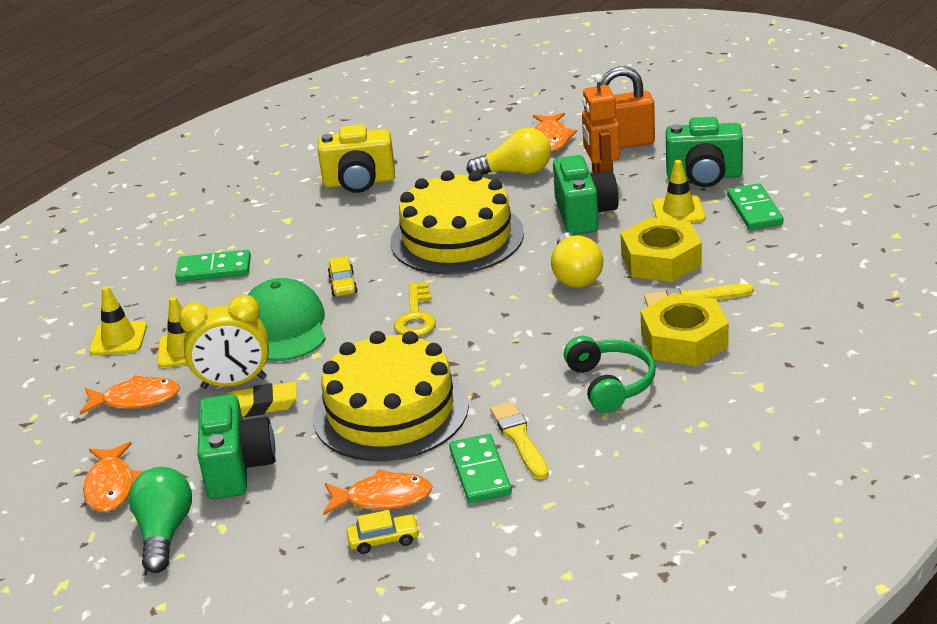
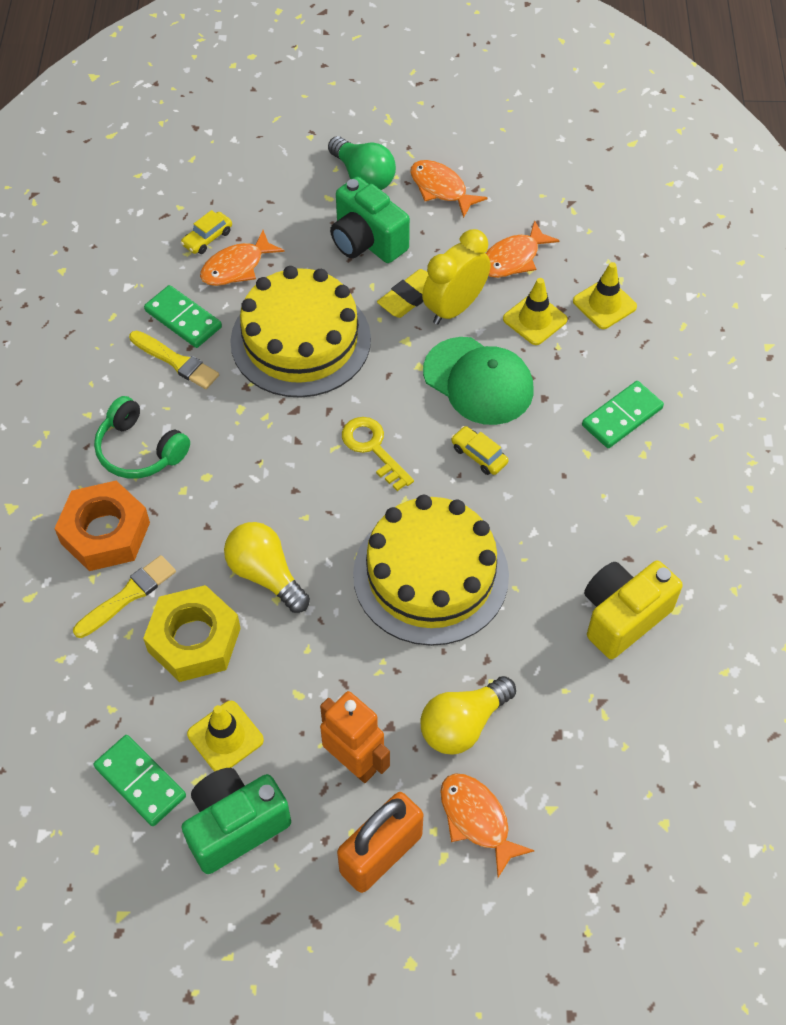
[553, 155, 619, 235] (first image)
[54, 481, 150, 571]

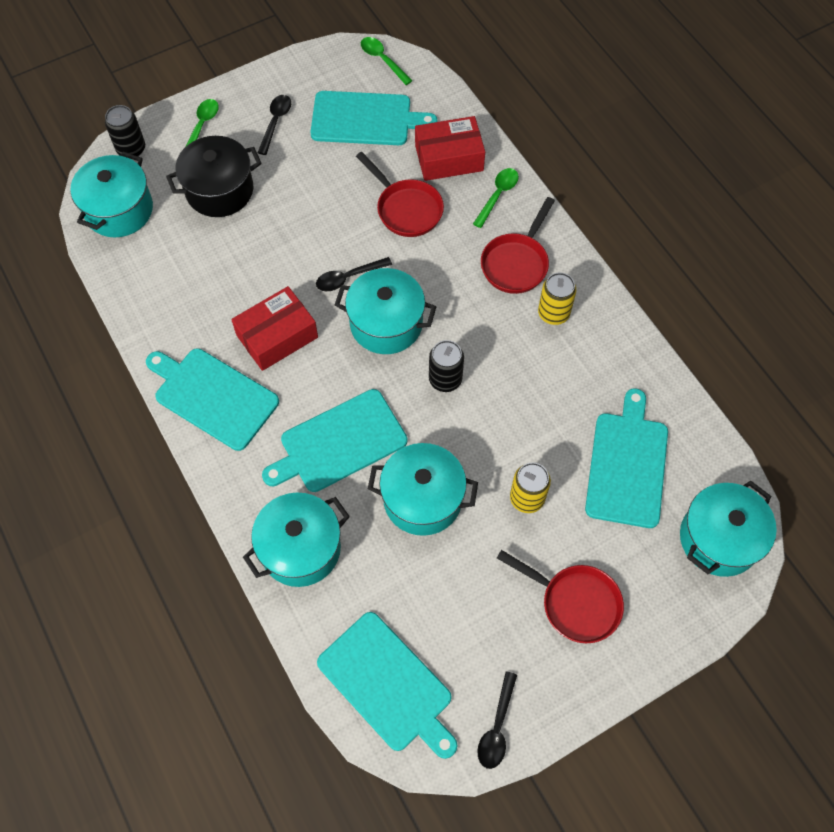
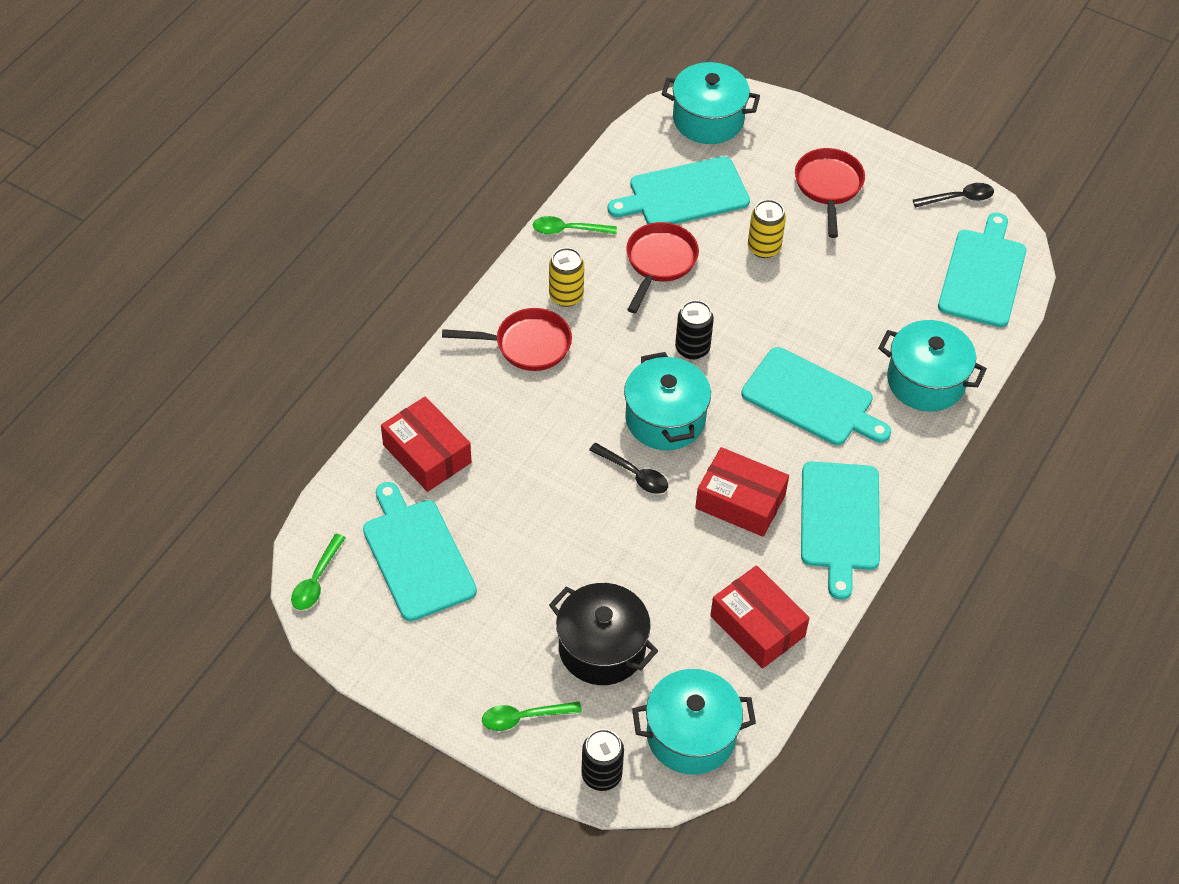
[258, 95, 291, 155] (first image)
[626, 222, 699, 313]
[368, 443, 478, 536] (first image)
[533, 216, 617, 235]
[710, 565, 810, 669]

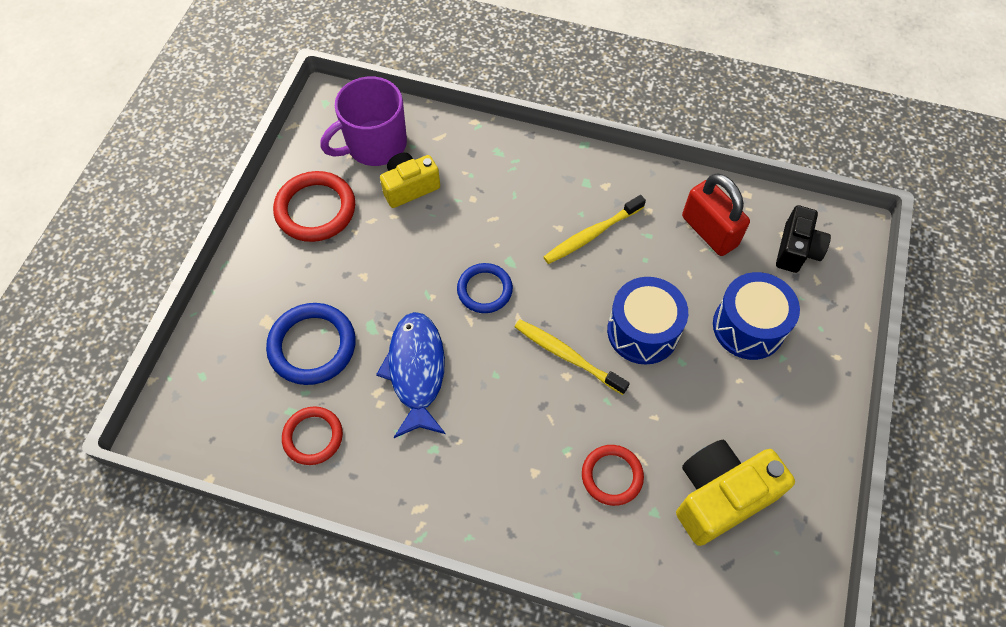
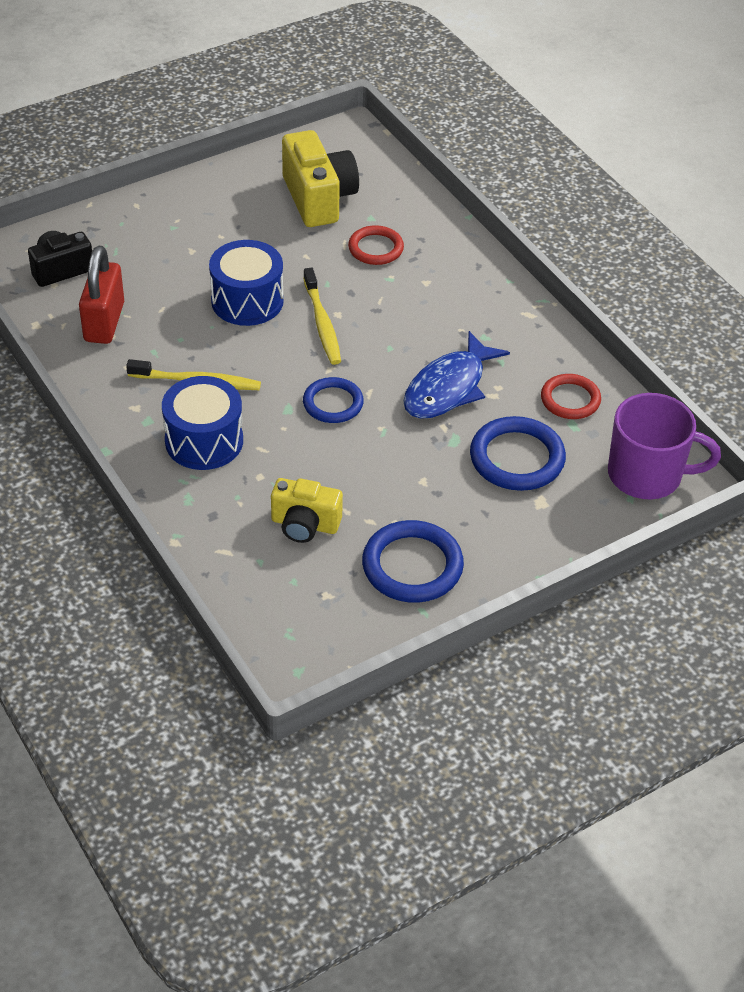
[362, 520, 464, 603]
[608, 393, 721, 499]
[282, 130, 359, 227]
[162, 376, 243, 470]

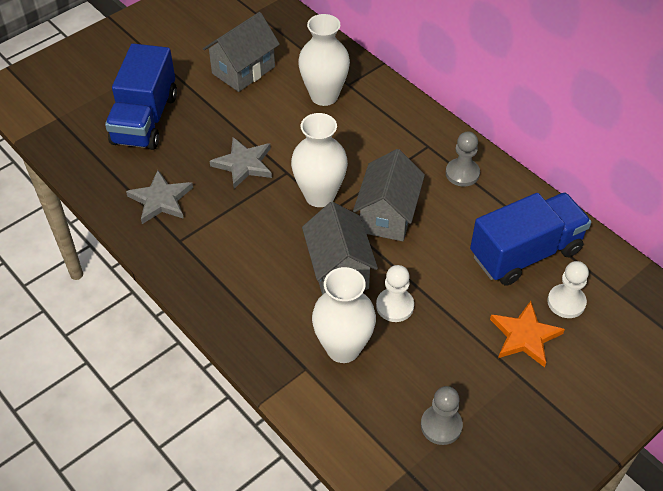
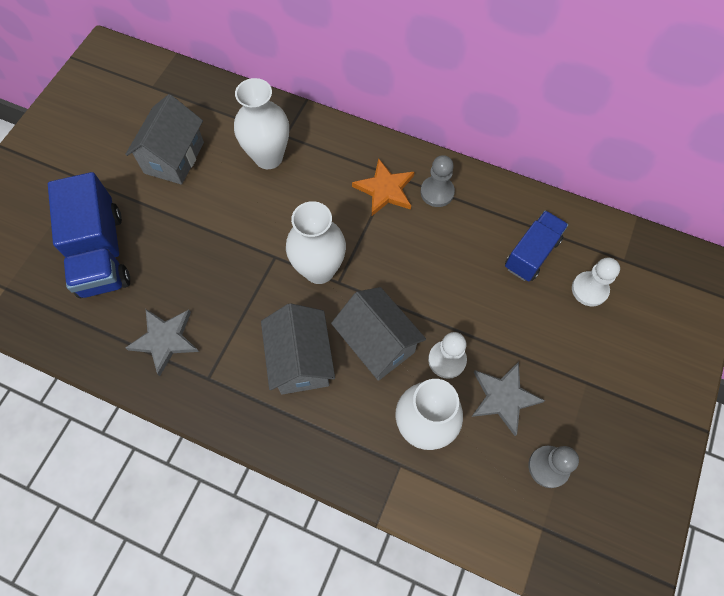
[471, 362, 545, 436]
[261, 303, 335, 394]
[505, 211, 568, 282]
[352, 158, 415, 216]

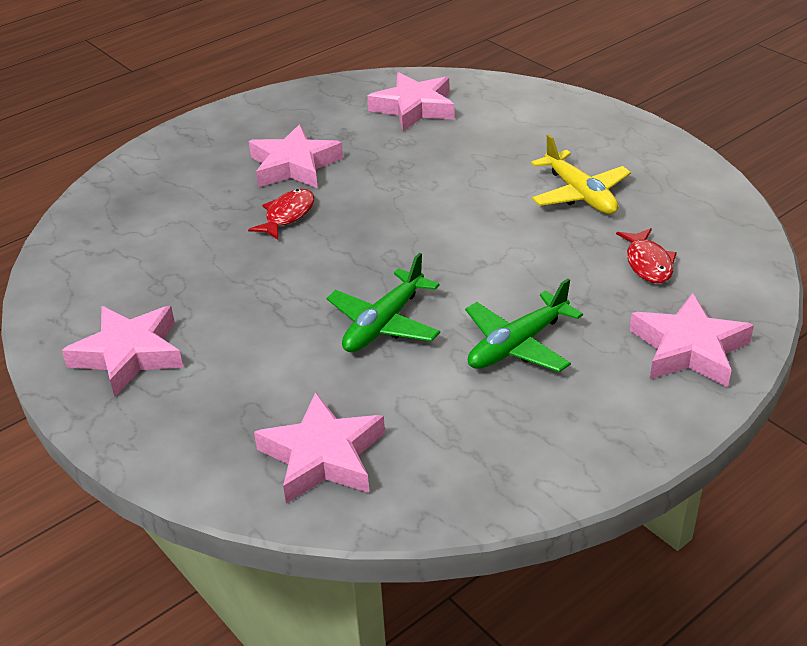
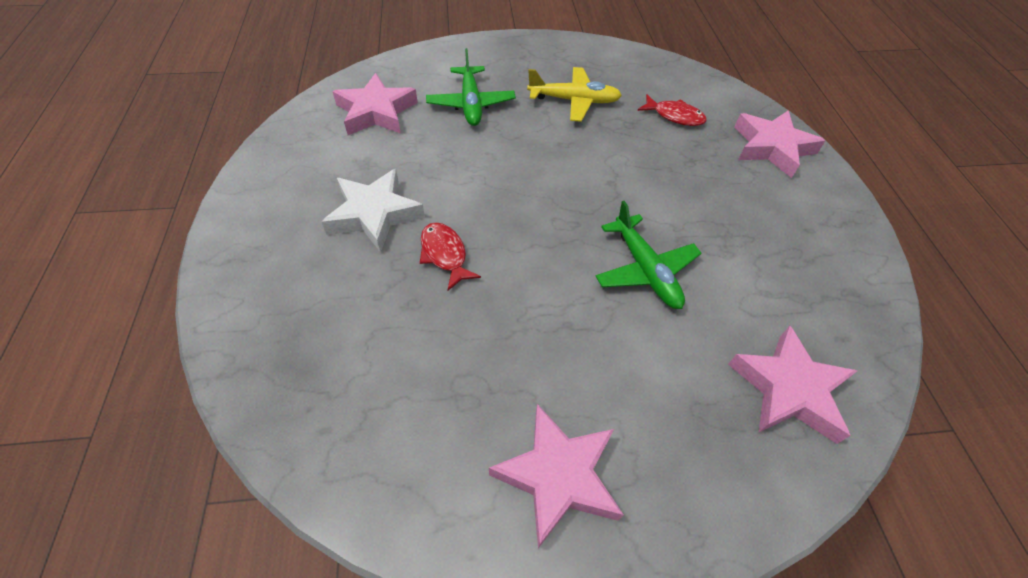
[321, 169, 425, 252]
[426, 48, 516, 126]

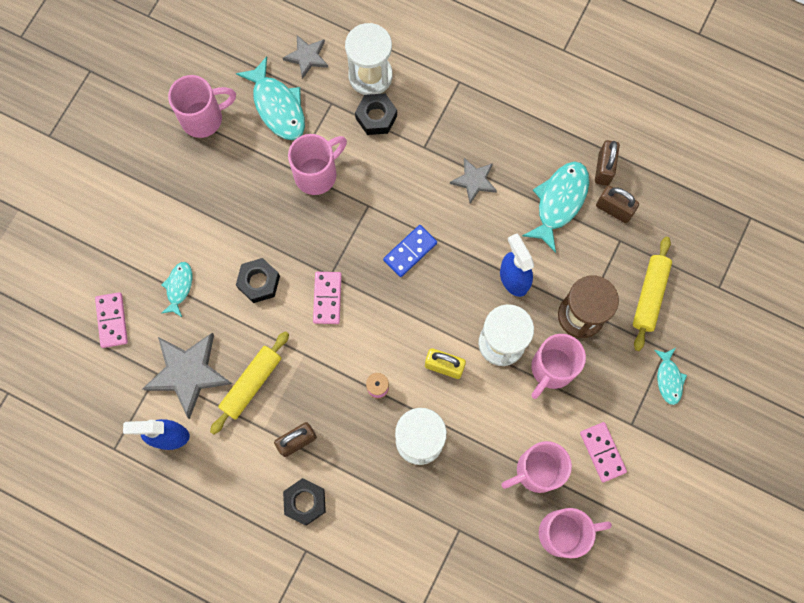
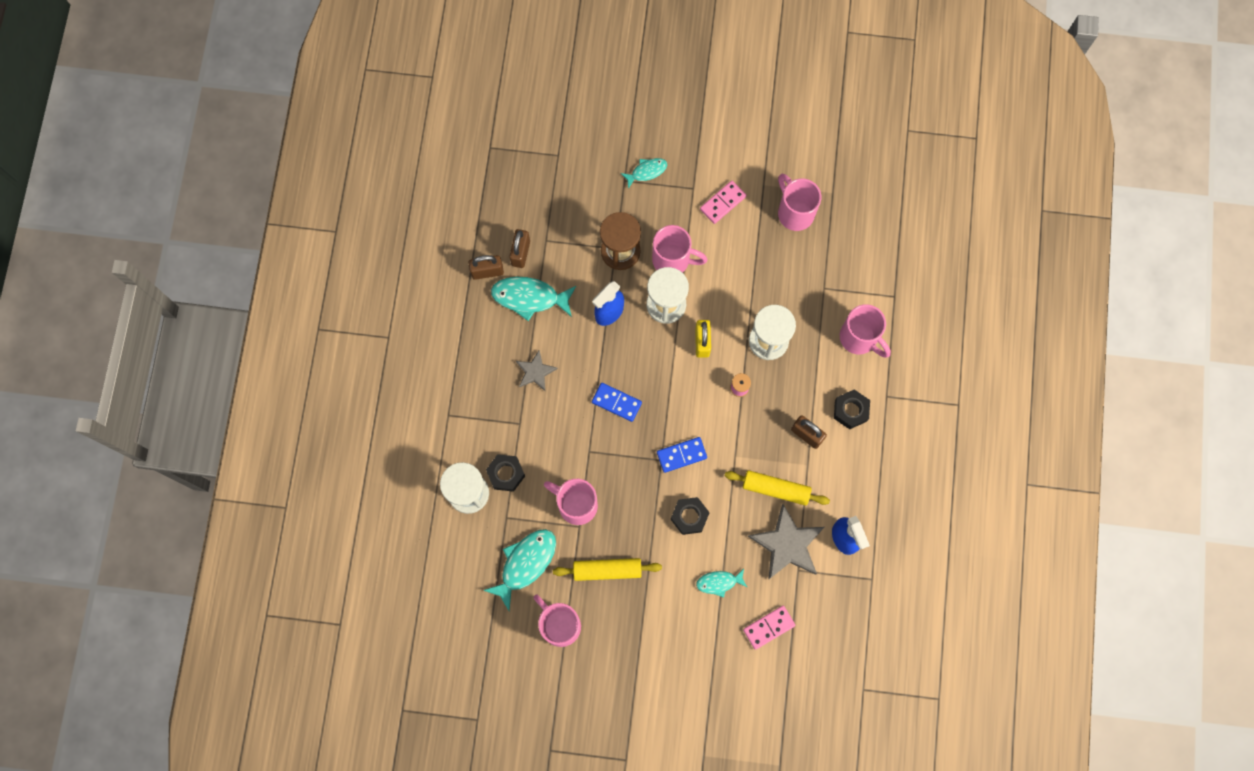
[283, 35, 328, 79] (first image)
[657, 437, 707, 473]
[840, 304, 891, 358]
[553, 558, 662, 581]

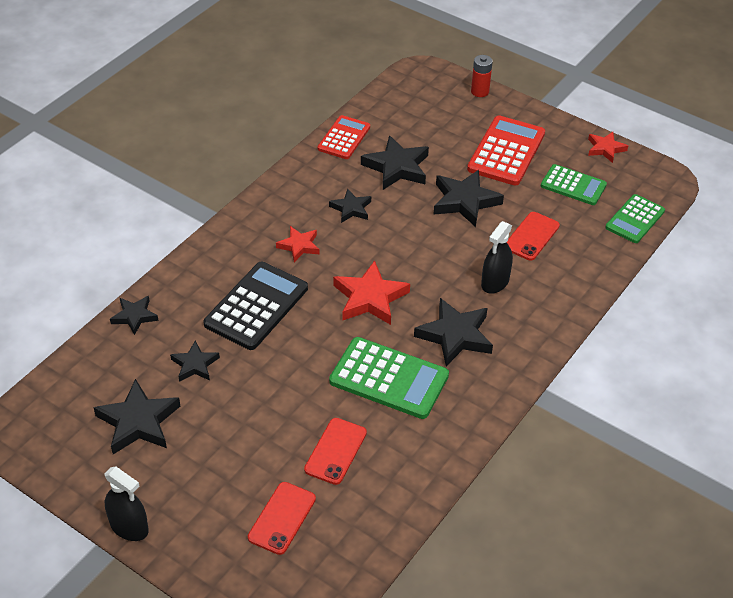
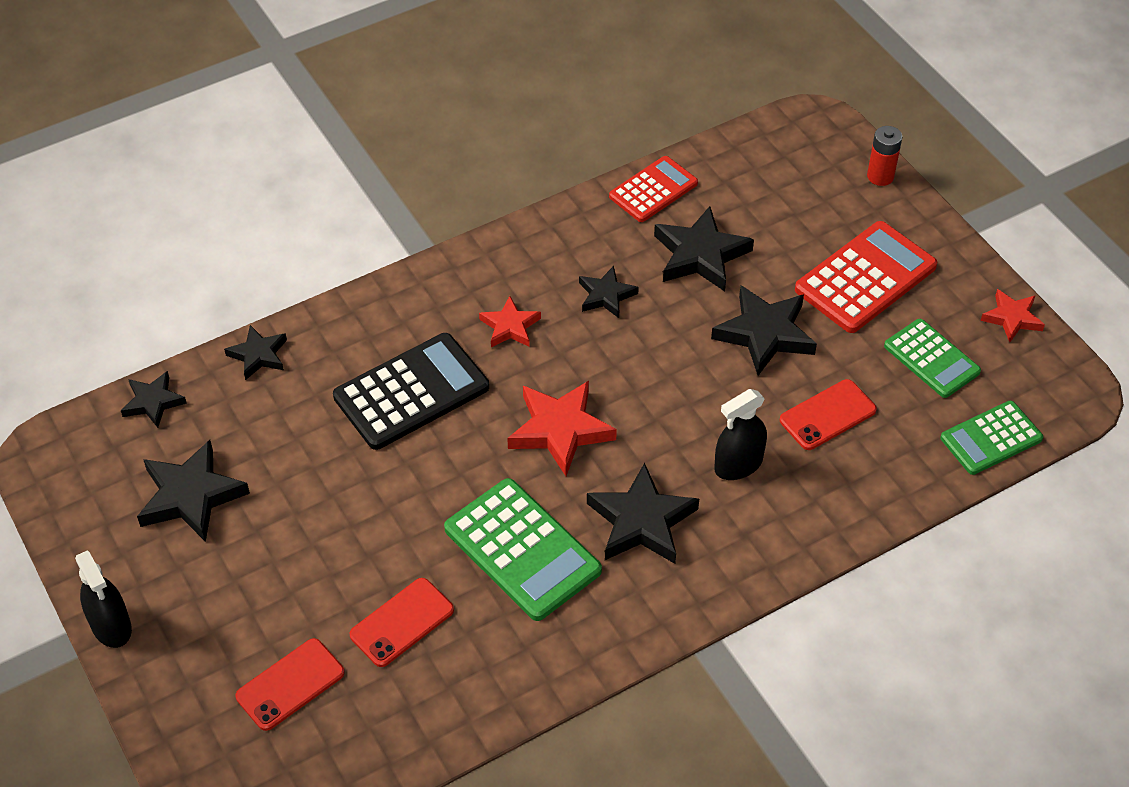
[121, 371, 187, 428]

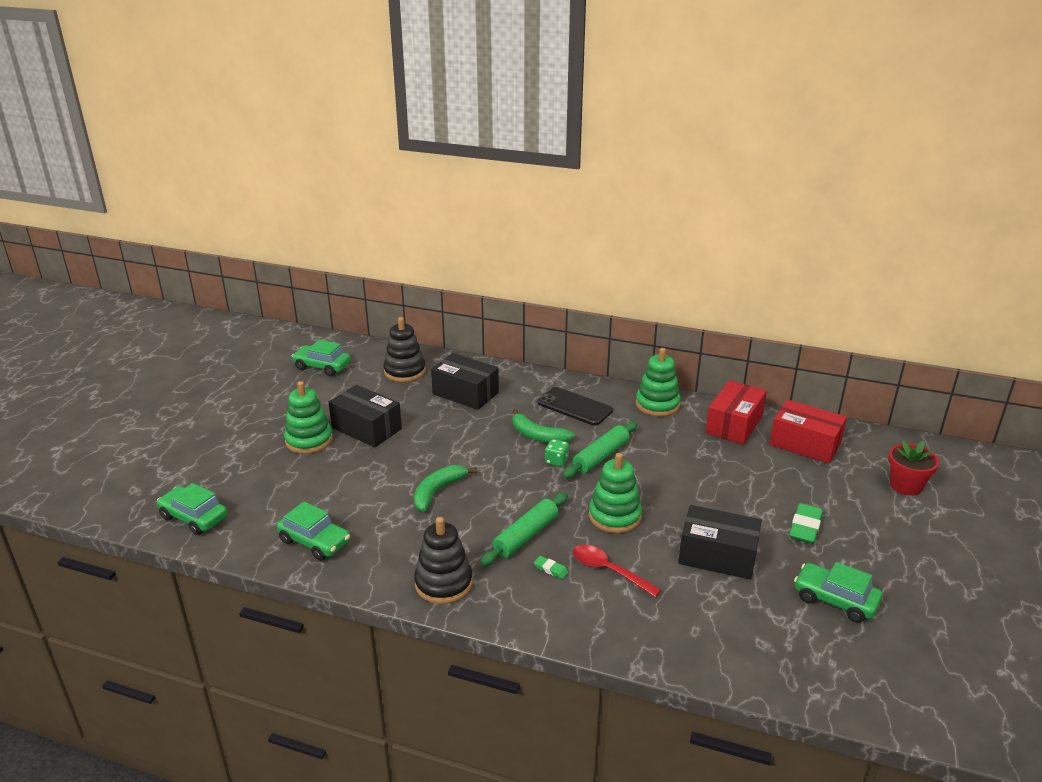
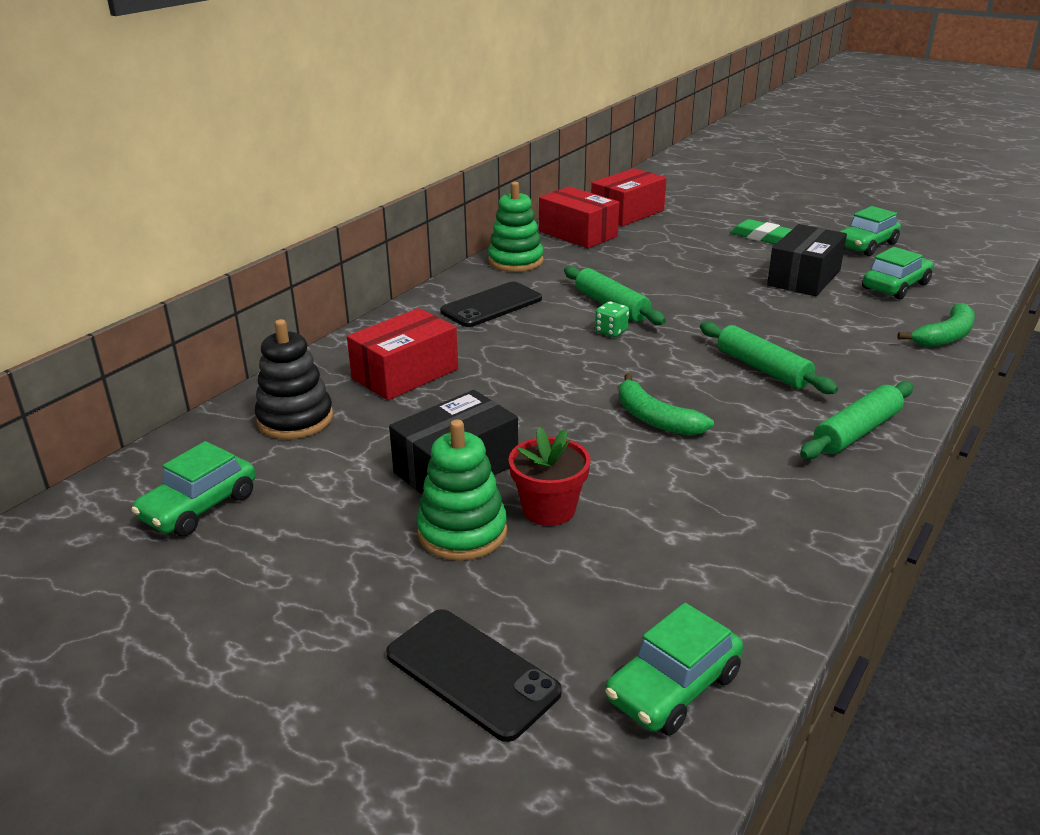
[862, 247, 933, 299]
[800, 381, 913, 459]
[347, 308, 458, 400]
[897, 303, 975, 347]
[534, 556, 568, 579] (first image)
[573, 545, 661, 597] (first image)
[589, 453, 642, 533] (first image)
[509, 427, 591, 526]
[386, 609, 562, 742]

